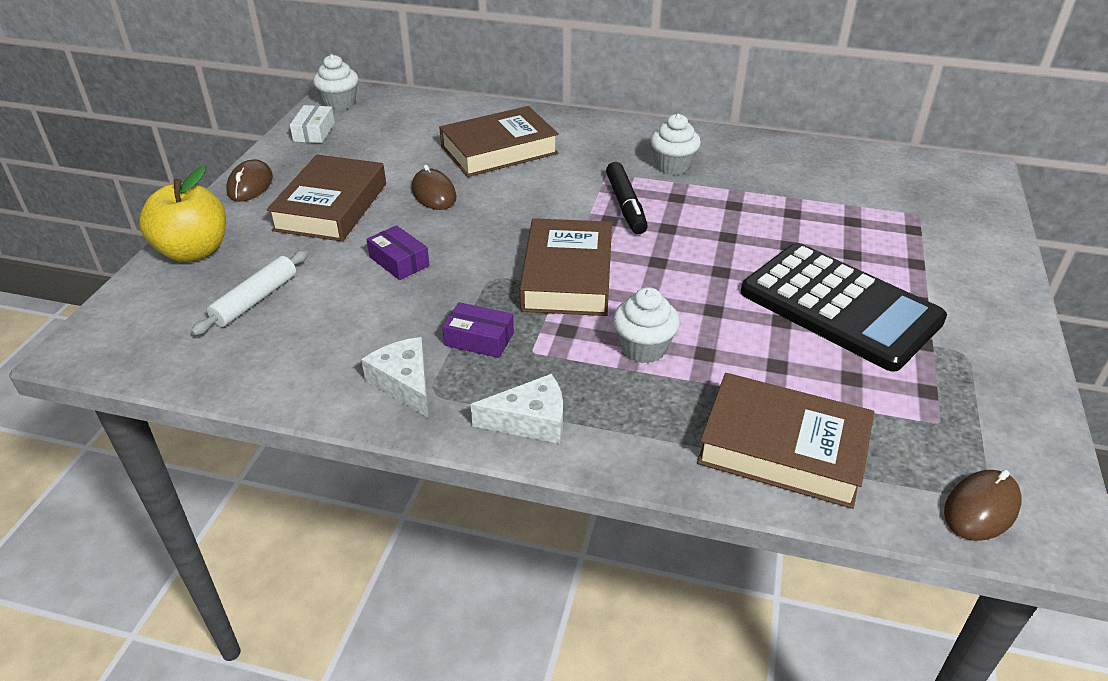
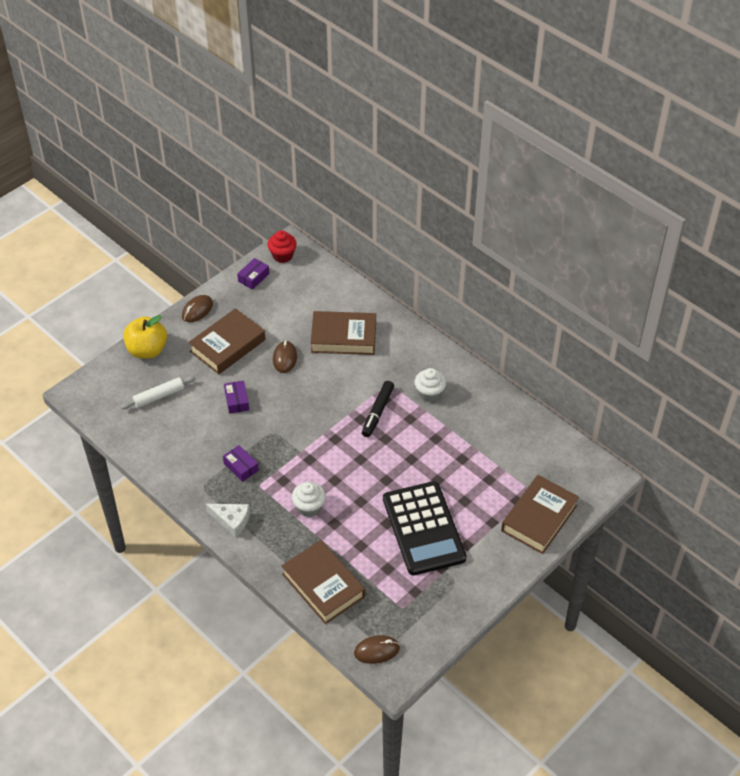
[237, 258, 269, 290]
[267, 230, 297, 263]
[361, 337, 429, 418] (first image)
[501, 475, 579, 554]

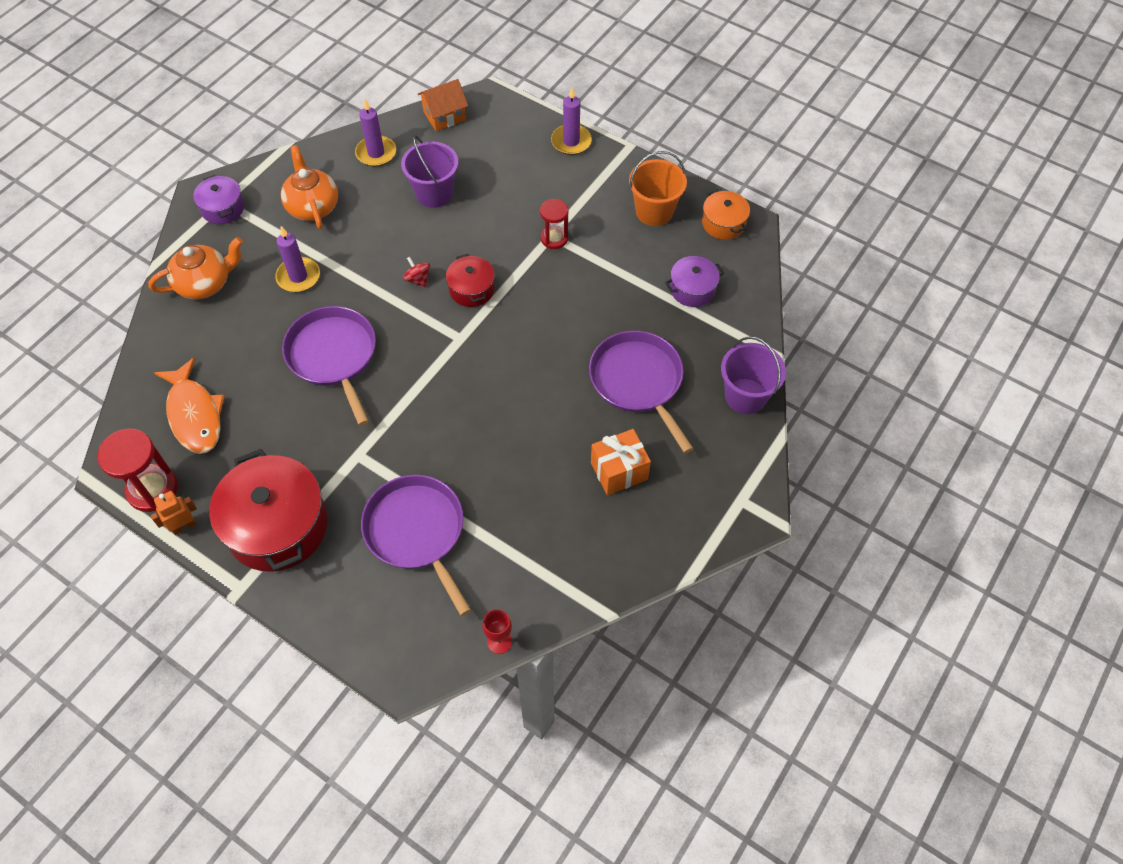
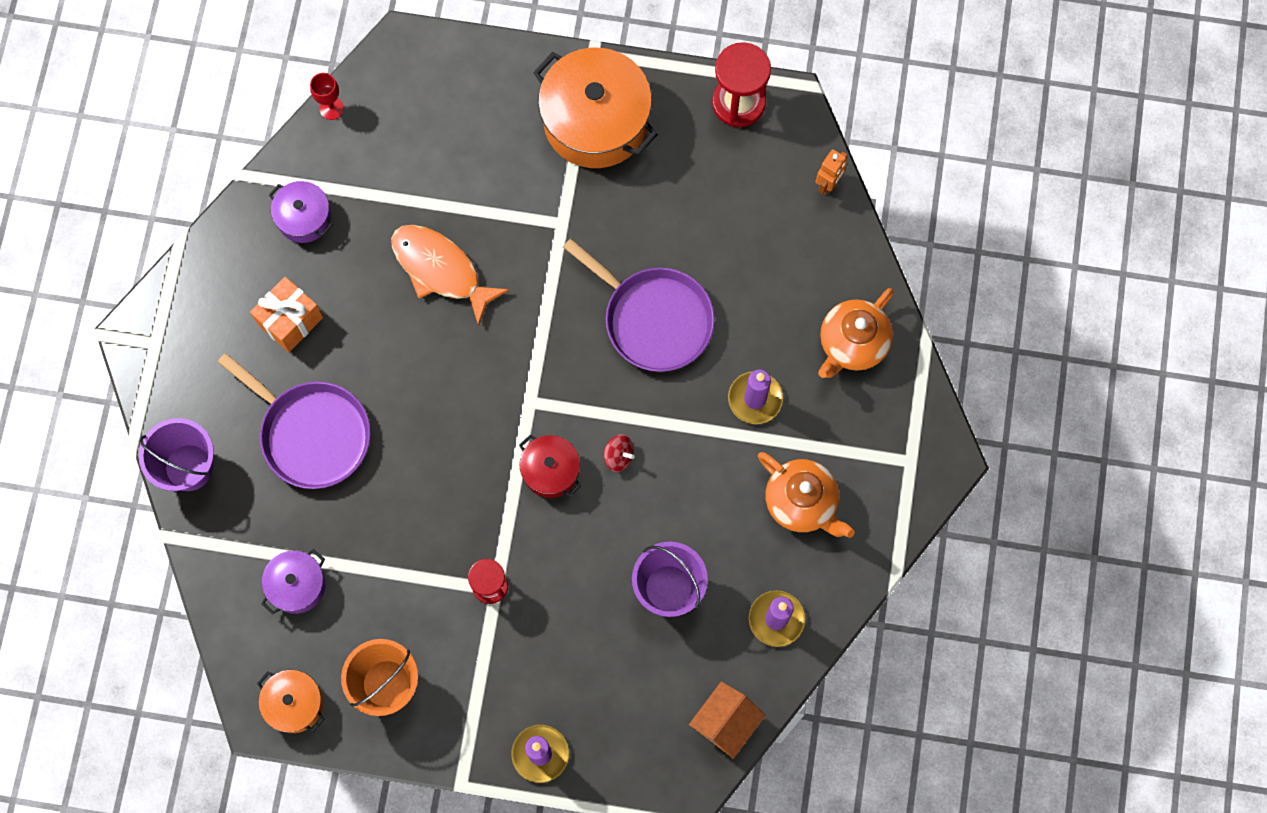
[816, 149, 848, 195]
[391, 225, 509, 326]
[269, 181, 333, 243]
[533, 48, 658, 168]
[361, 475, 471, 616] (first image)

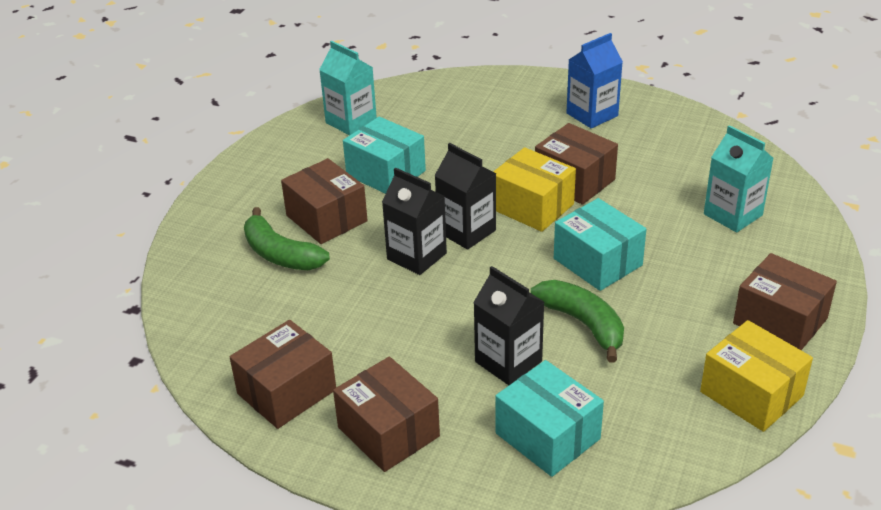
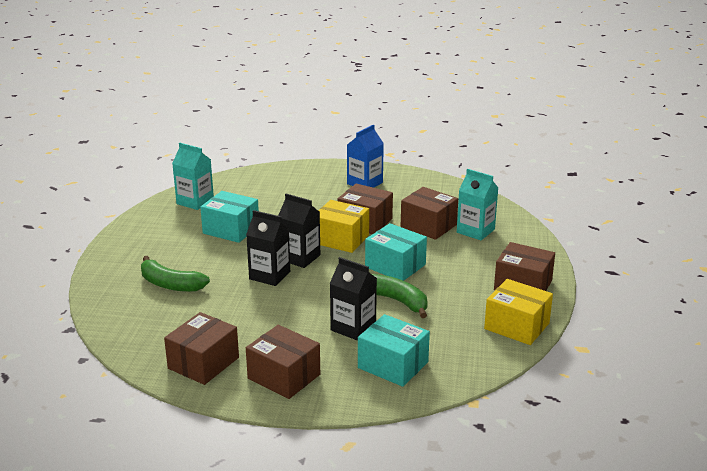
[401, 187, 458, 240]

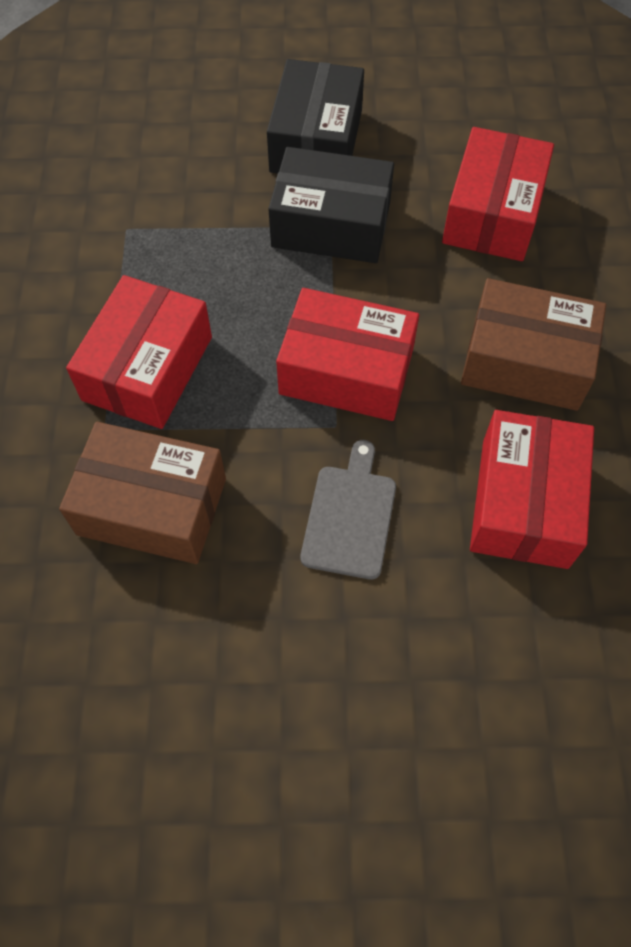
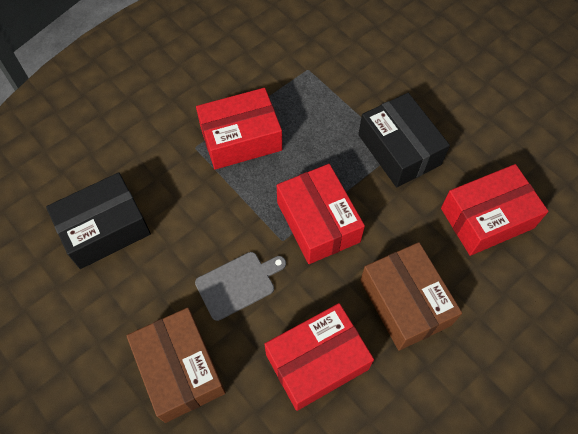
[126, 307, 226, 423]
[46, 172, 151, 269]

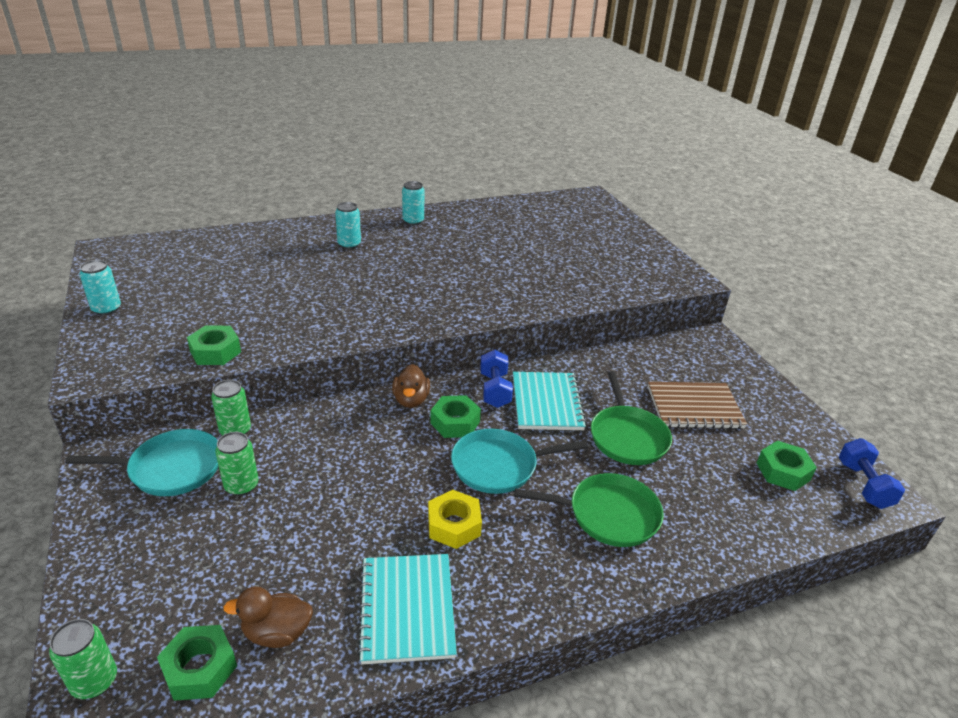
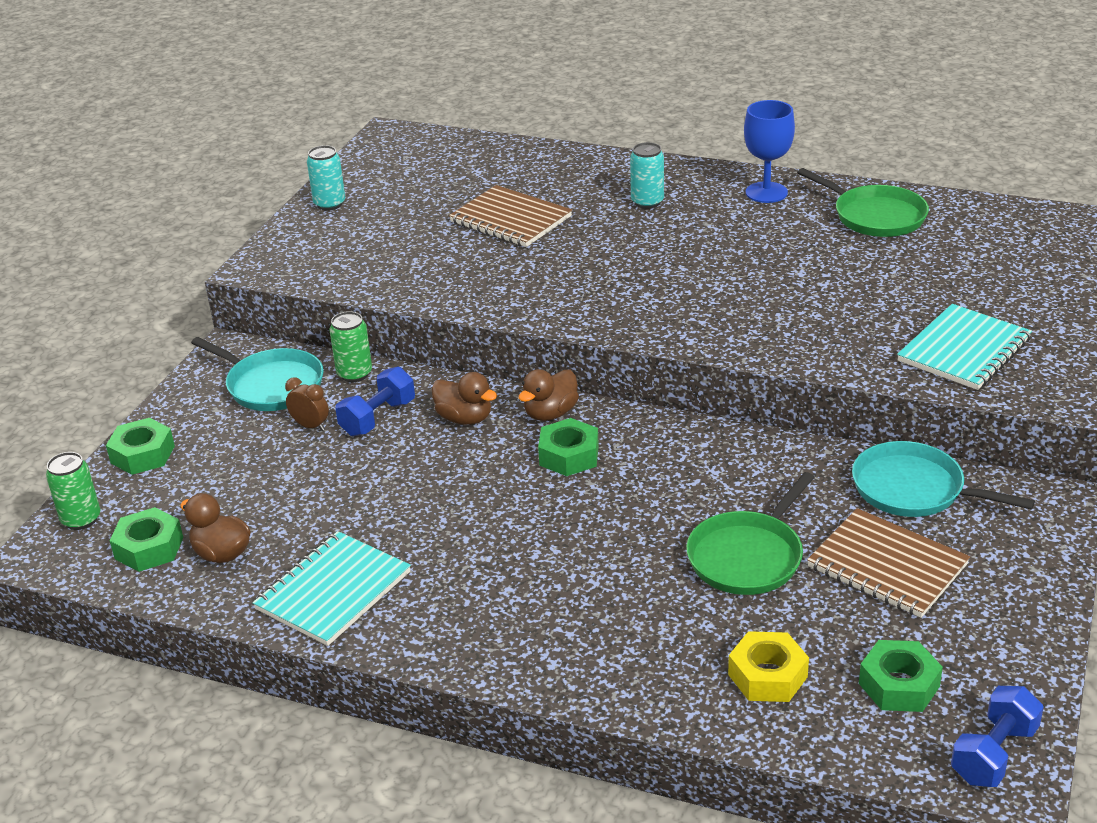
[106, 418, 175, 475]
[285, 378, 329, 431]
[744, 100, 795, 203]
[728, 631, 809, 702]
[852, 441, 1035, 517]
[335, 367, 415, 436]
[897, 304, 1032, 390]
[797, 168, 929, 237]
[432, 372, 497, 425]
[449, 185, 572, 247]

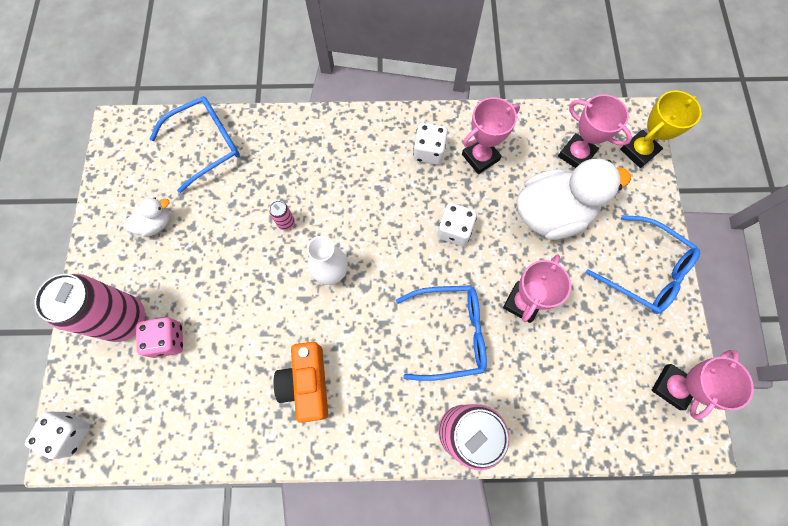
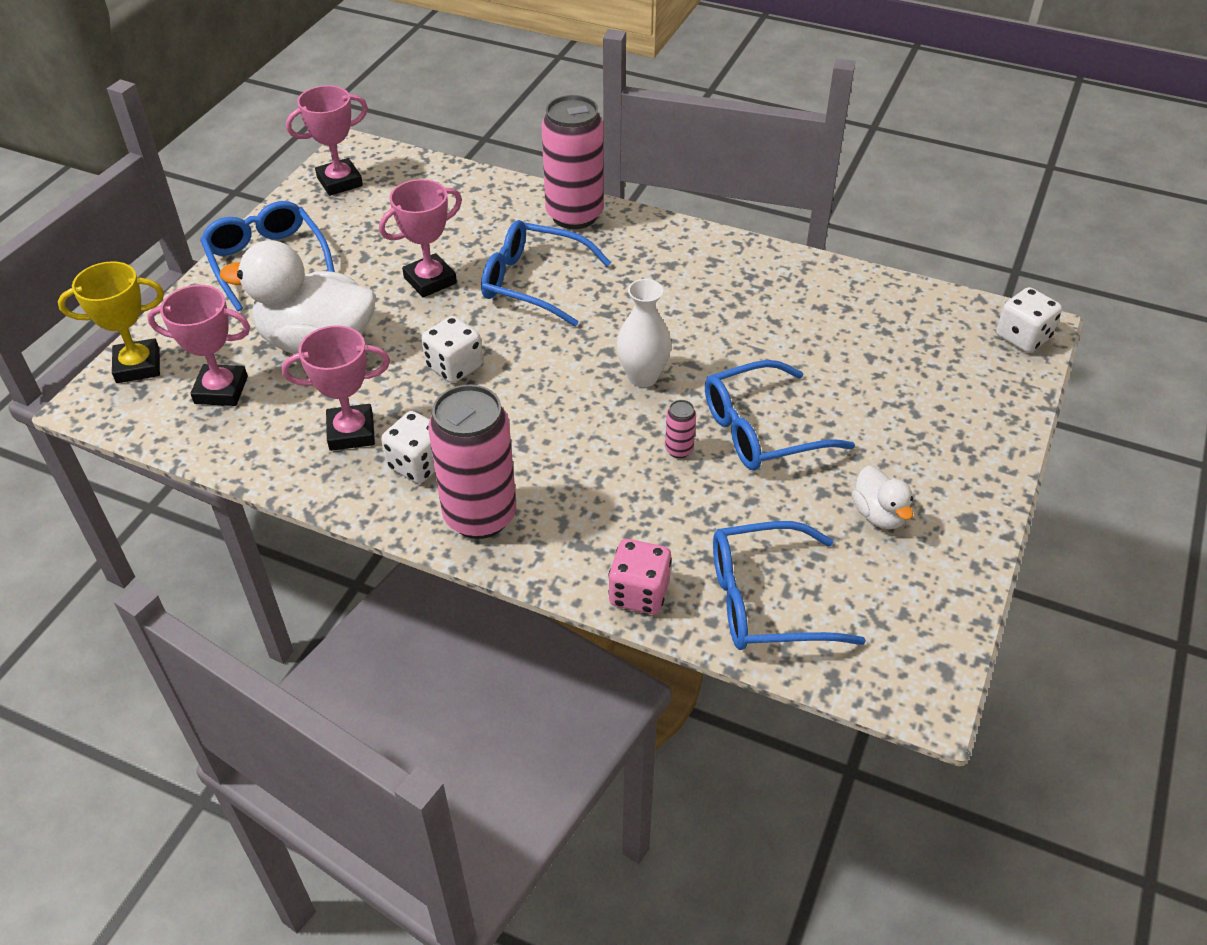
[428, 385, 516, 539]
[852, 466, 913, 529]
[608, 539, 672, 614]
[274, 342, 328, 423] (first image)
[147, 285, 250, 406]
[705, 360, 855, 470]

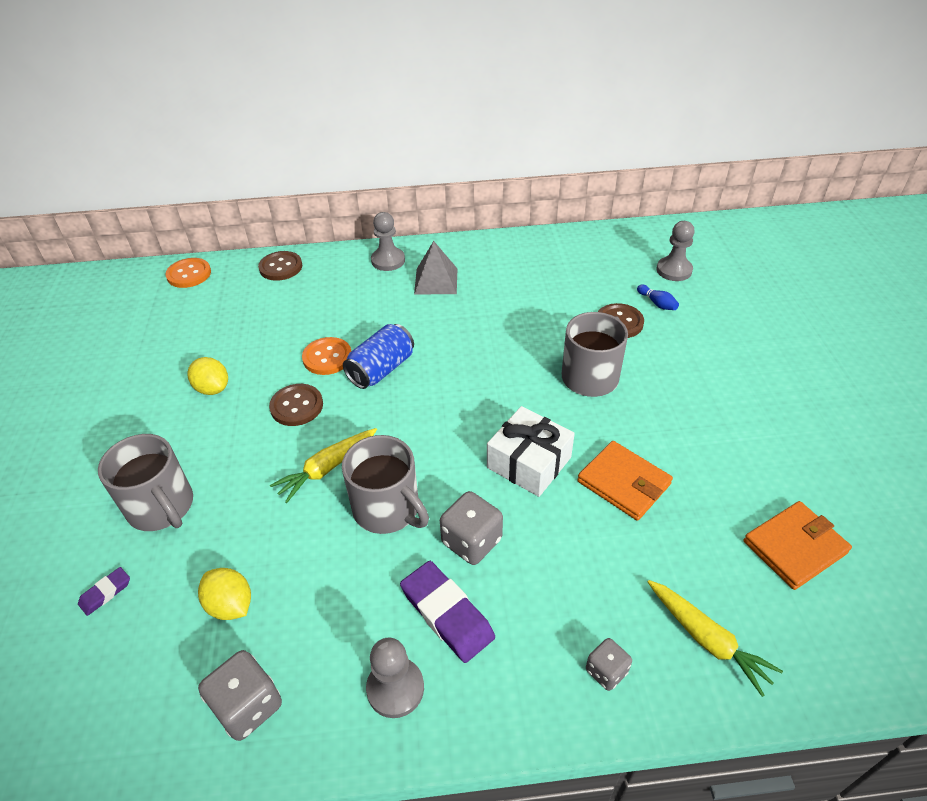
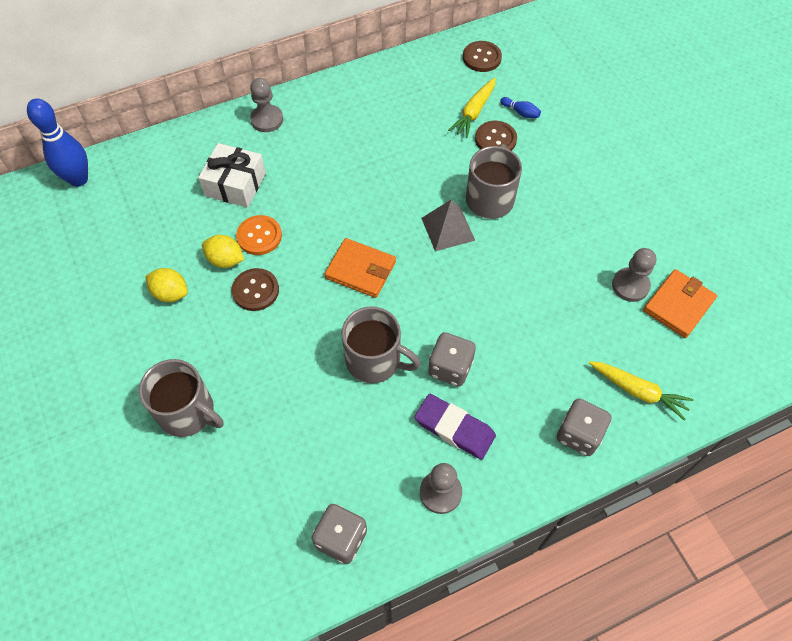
[78, 567, 130, 616] (first image)
[27, 98, 88, 187]
[202, 235, 244, 268]
[463, 41, 502, 72]
[448, 77, 496, 138]
[343, 324, 414, 389] (first image)
[421, 200, 475, 251]
[198, 143, 266, 208]
[325, 238, 396, 298]
[557, 399, 611, 456]
[612, 248, 656, 302]

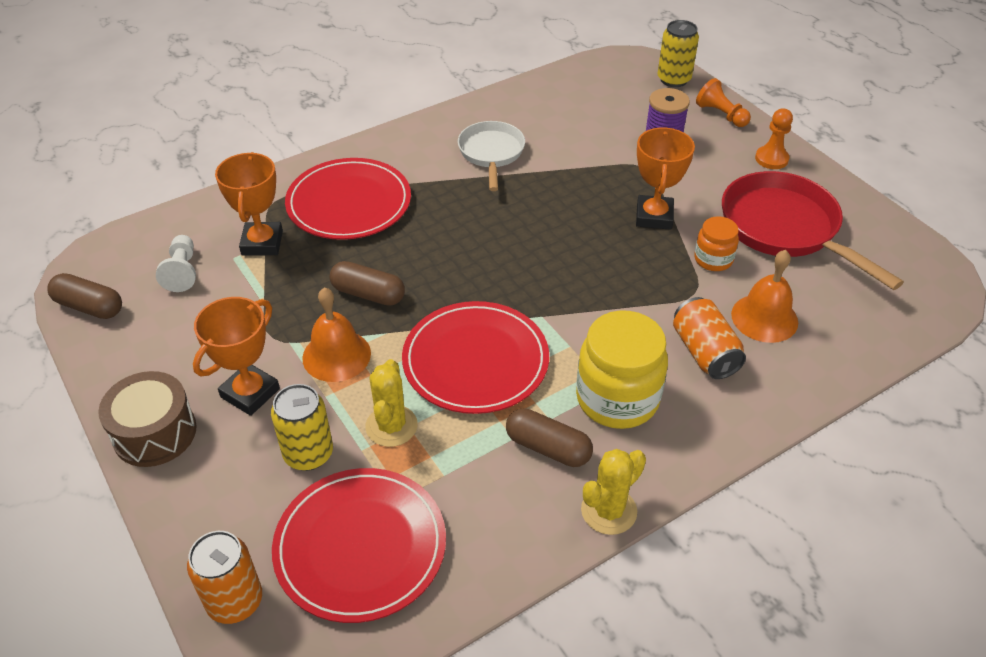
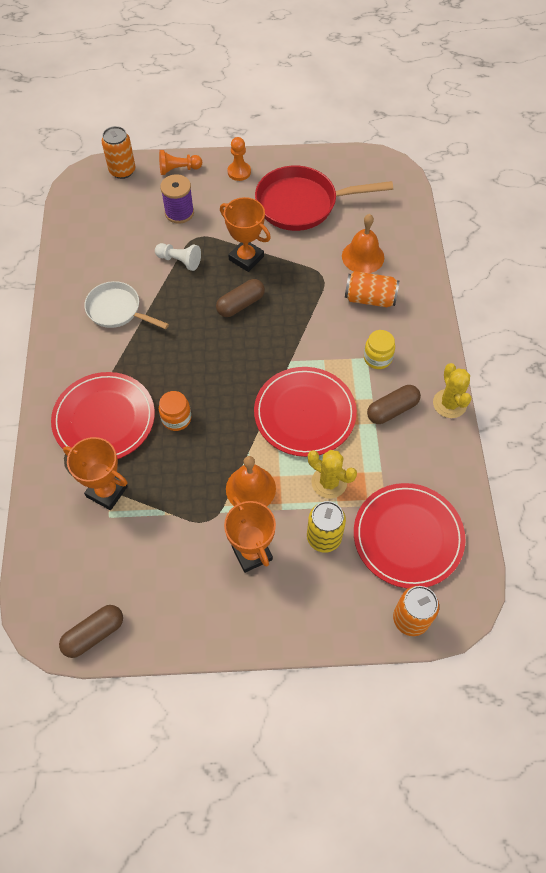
[98, 371, 197, 467] (first image)
[155, 243, 201, 271]
[216, 279, 265, 317]
[364, 330, 395, 369]
[102, 126, 135, 179]
[159, 391, 191, 431]

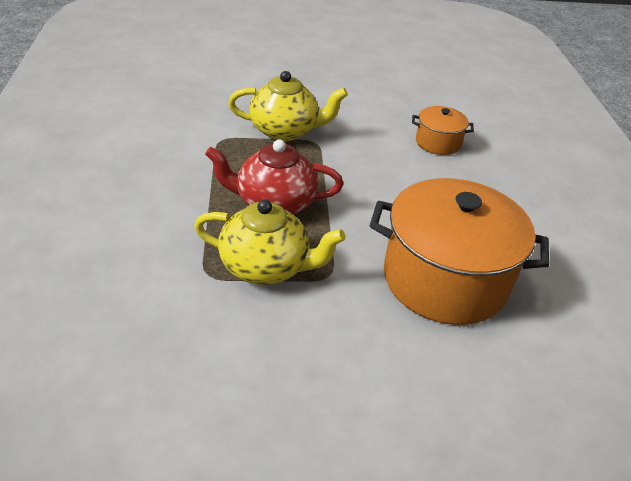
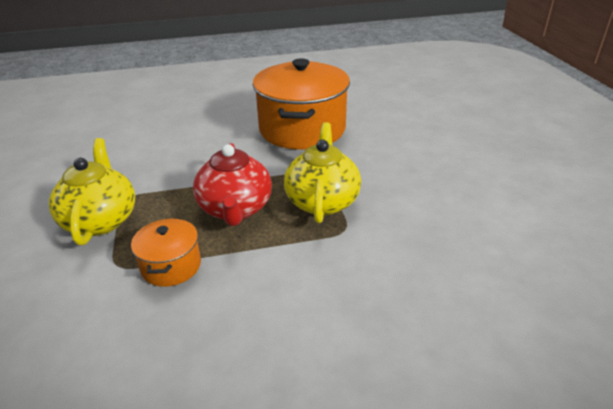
[131, 218, 201, 287]

